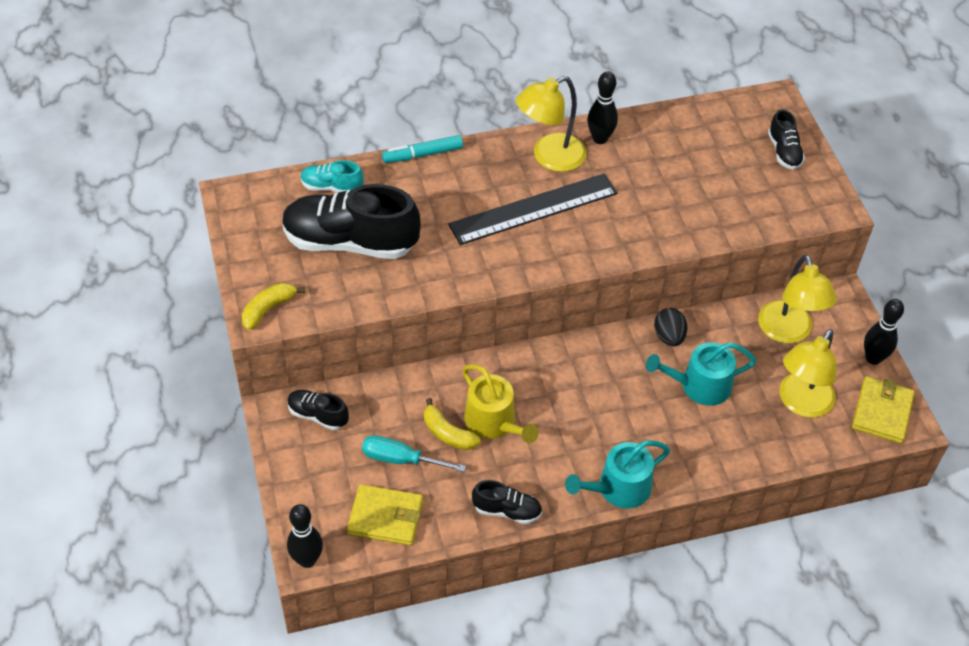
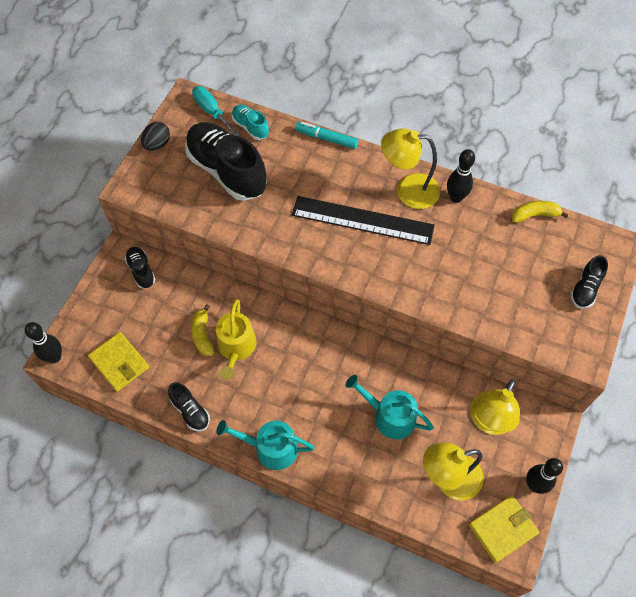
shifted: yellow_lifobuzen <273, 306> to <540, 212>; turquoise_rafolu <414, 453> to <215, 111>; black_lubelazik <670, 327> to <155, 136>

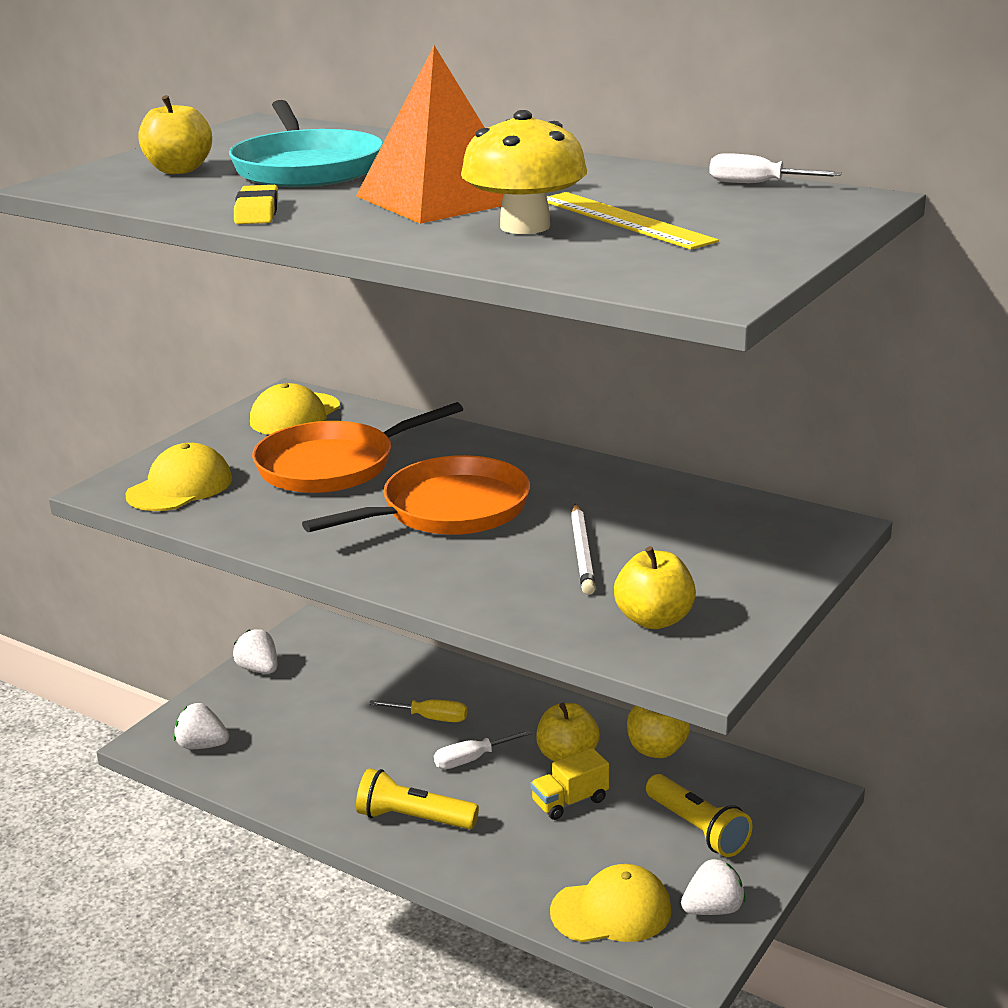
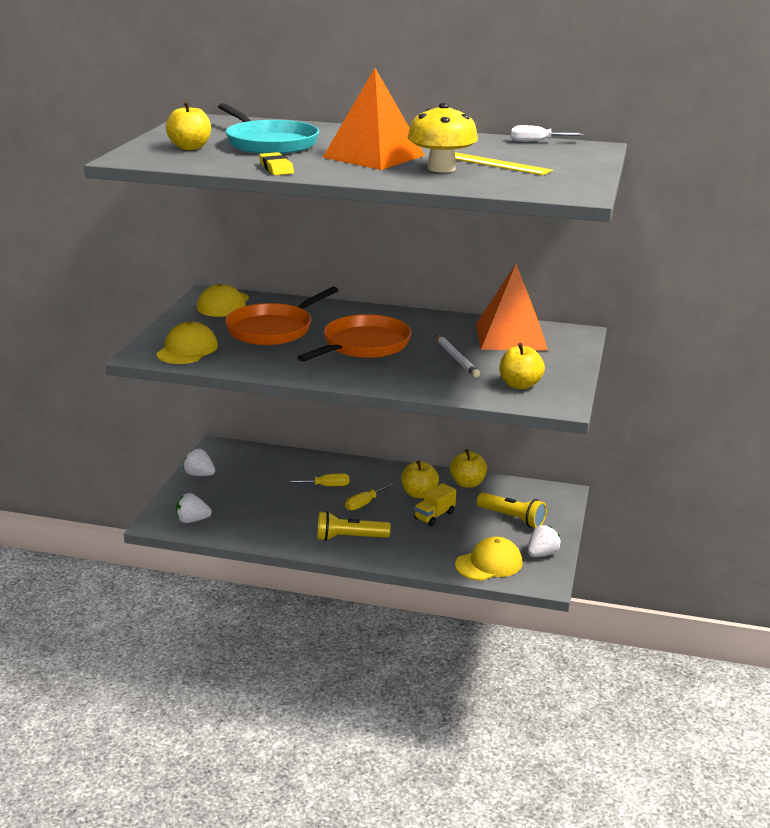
new: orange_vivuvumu <512, 307>
repainted: white_rafolu <483, 749> to yellow_rafolu <370, 497>

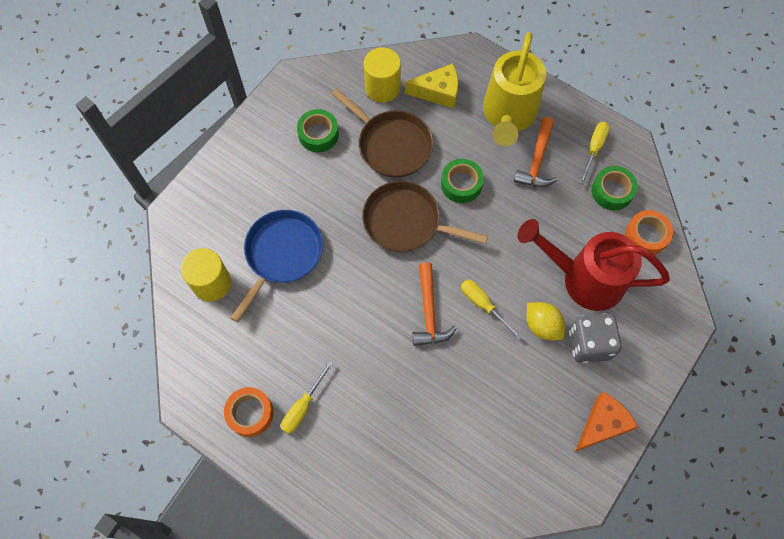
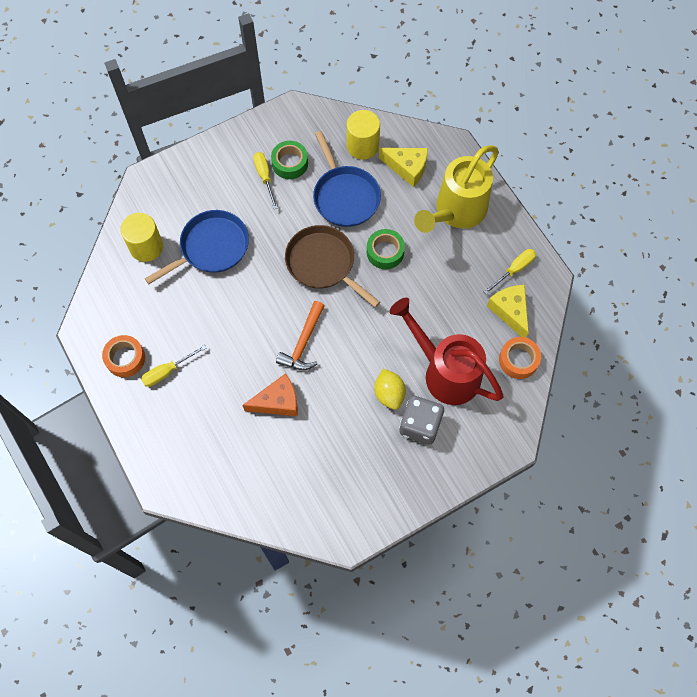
gone: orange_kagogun <535, 152>
shifted: yellow_rafolu <491, 310> to <265, 180>; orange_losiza <606, 422> to <270, 394>
swapped: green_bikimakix <615, 188> to yellow_losiza <508, 311>
repainted: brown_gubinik <382, 133> to blue_gubinik <347, 179>

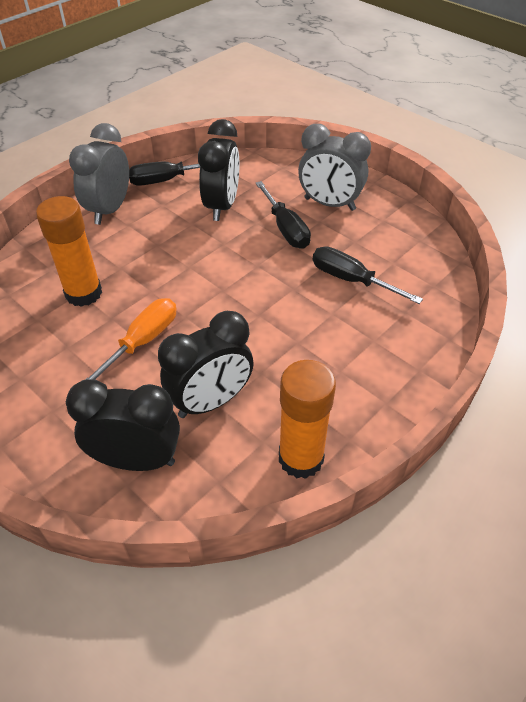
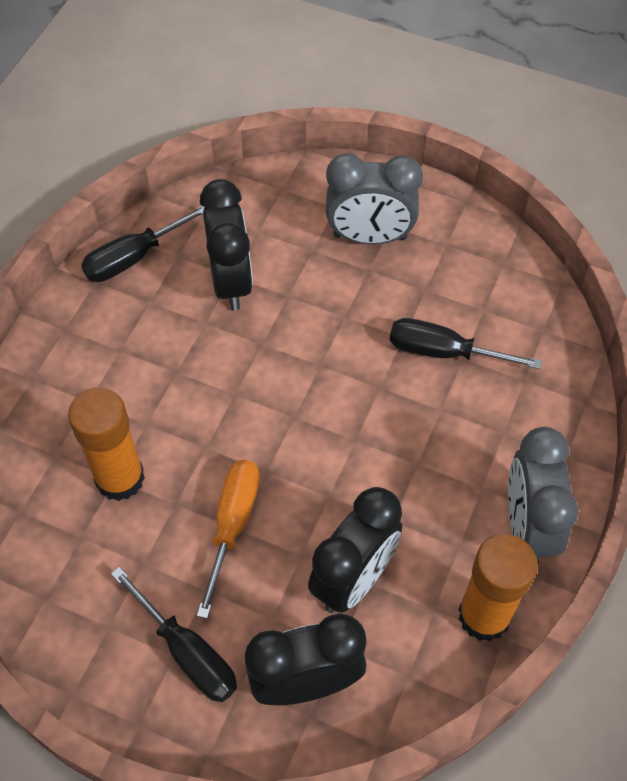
shifted: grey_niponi <99, 174> to <543, 495>; black_rafolu <283, 215> to <174, 634>

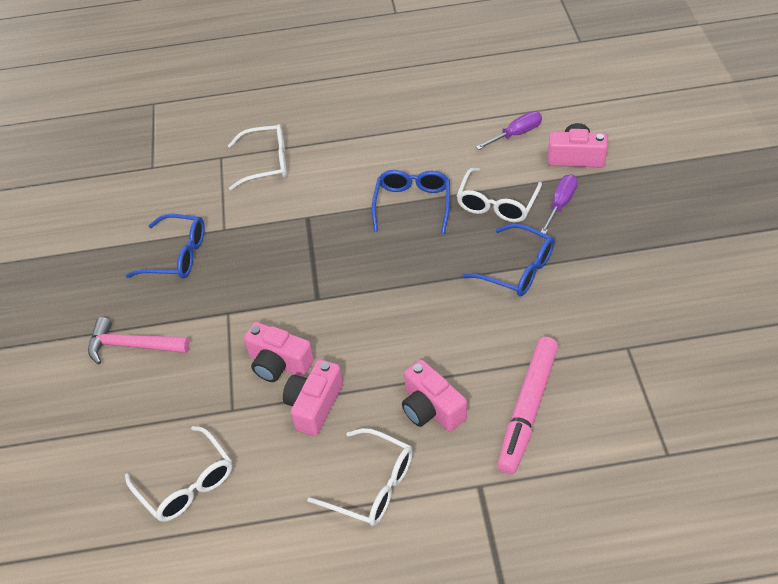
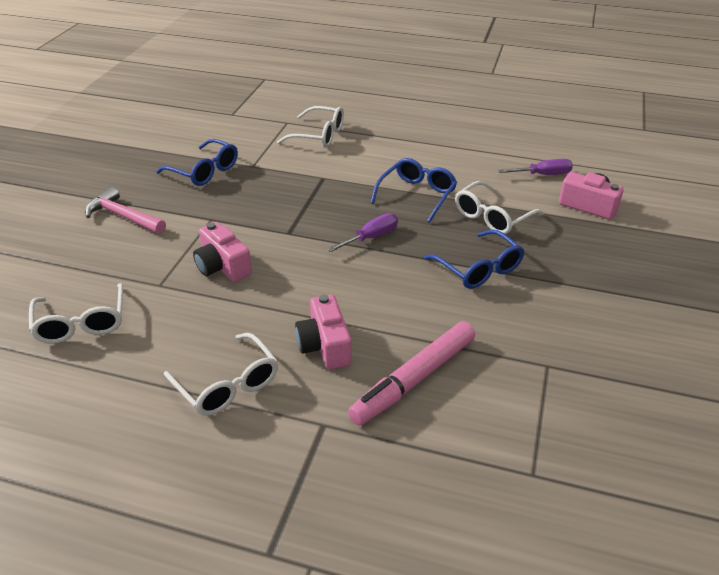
gone: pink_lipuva <313, 397>
shifted: purple_rafolu <559, 204> to <362, 232>

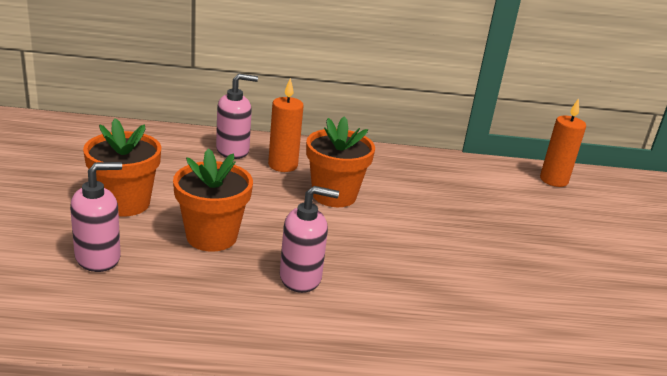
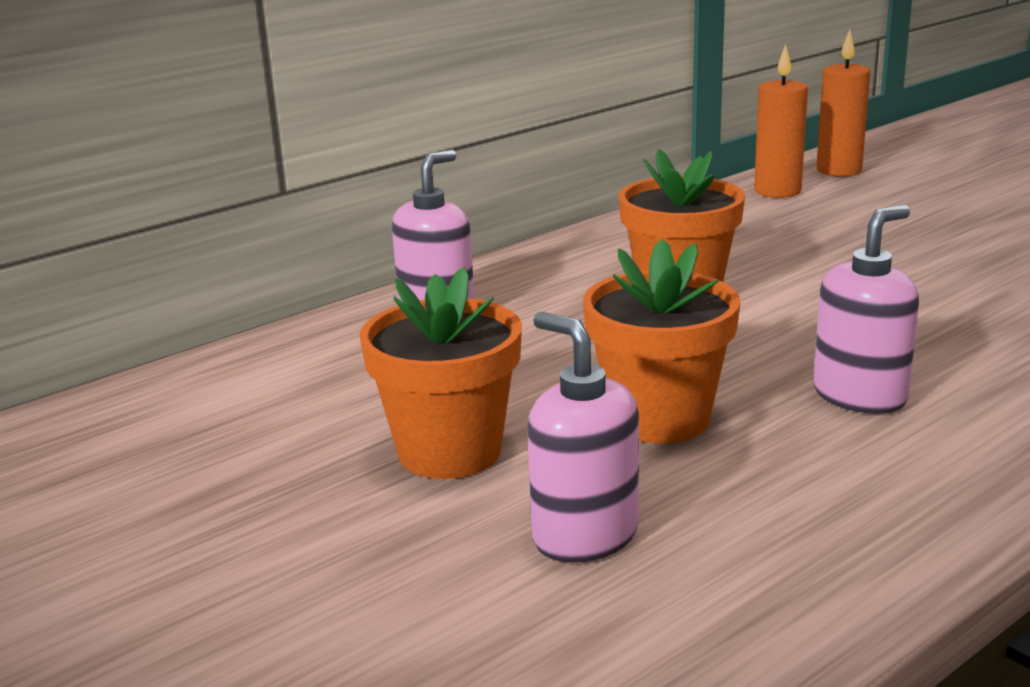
shifted: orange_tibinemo <286, 125> to <781, 121>
rotated: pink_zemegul <96, 217> = <583, 437> 60 degrees counterclockwise

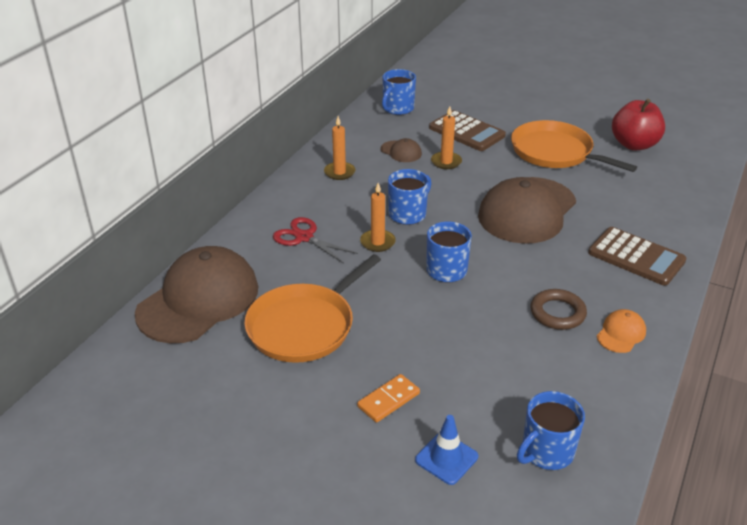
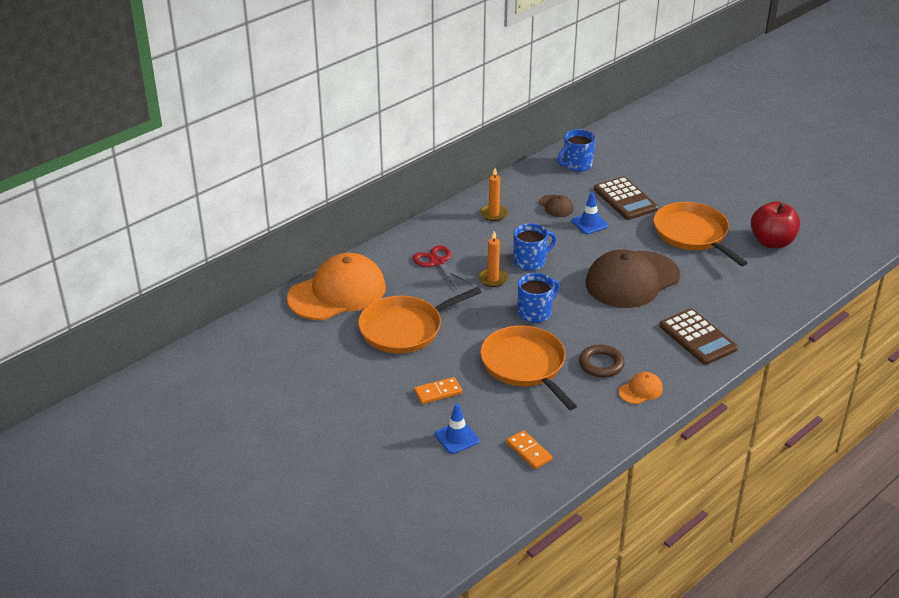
new: orange_gubinik <528, 367>
swapped: orange_tibinemo <446, 137> to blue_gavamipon <590, 213>; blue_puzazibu <551, 430> to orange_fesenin <529, 449>
repainted: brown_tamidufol <196, 294> to orange_tamidufol <336, 286>

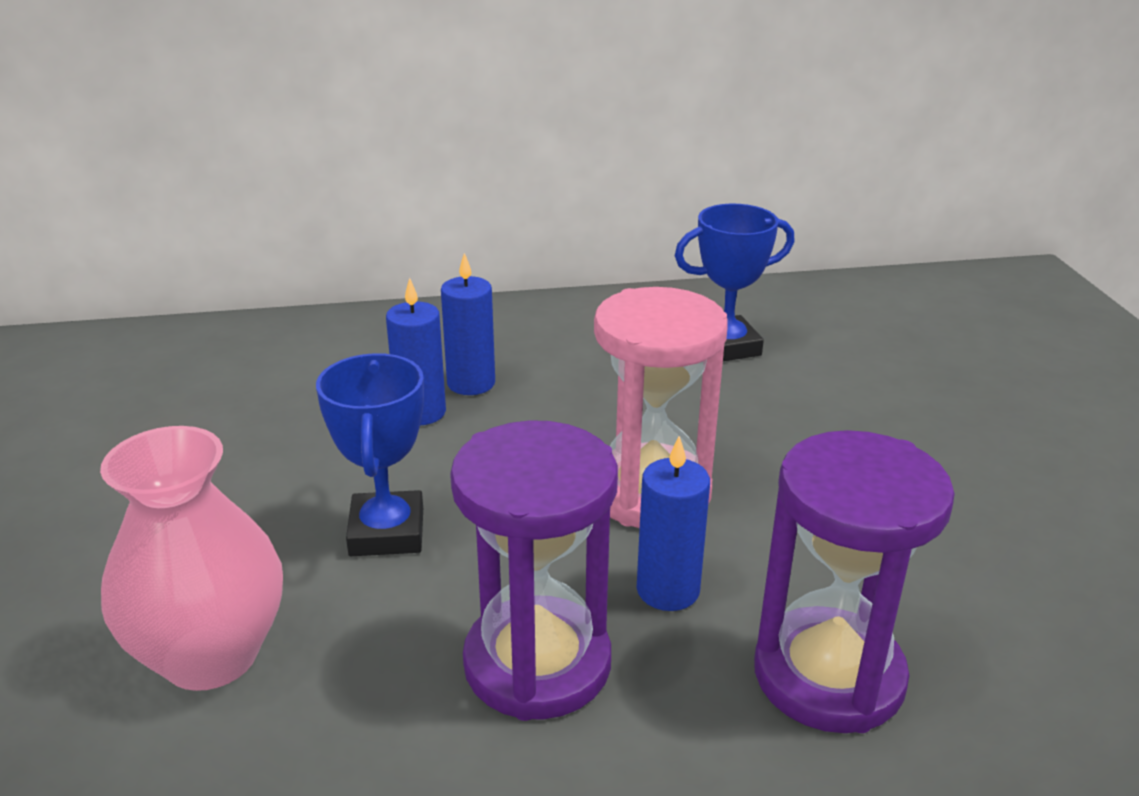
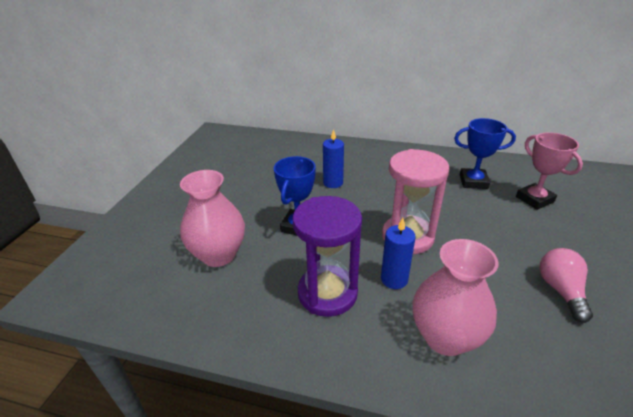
gone: blue_tibinemo <468, 324>
new: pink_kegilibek <549, 171>; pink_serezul <566, 285>
swapped: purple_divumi <854, 581> to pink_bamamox <455, 297>

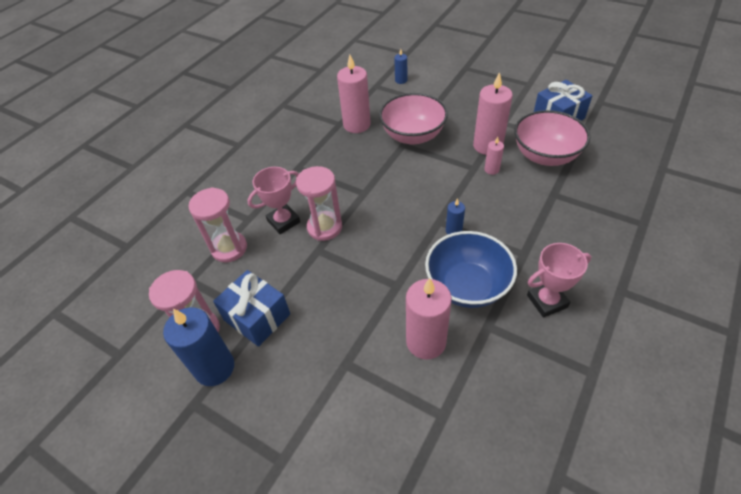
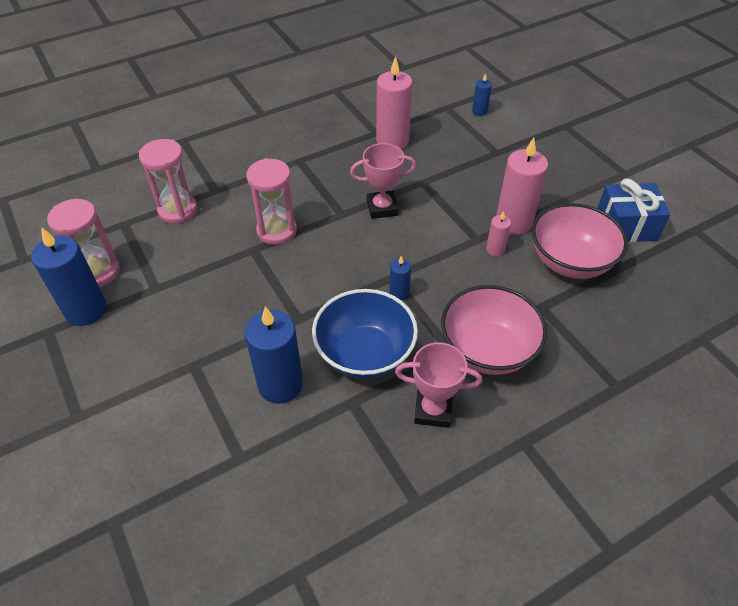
gone: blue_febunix <251, 308>
shifted: pink_kegilibek <273, 200> to <383, 181>; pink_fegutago <413, 119> to <494, 330>
repainted: pink_tibinemo <429, 319> to blue_tibinemo <274, 355>

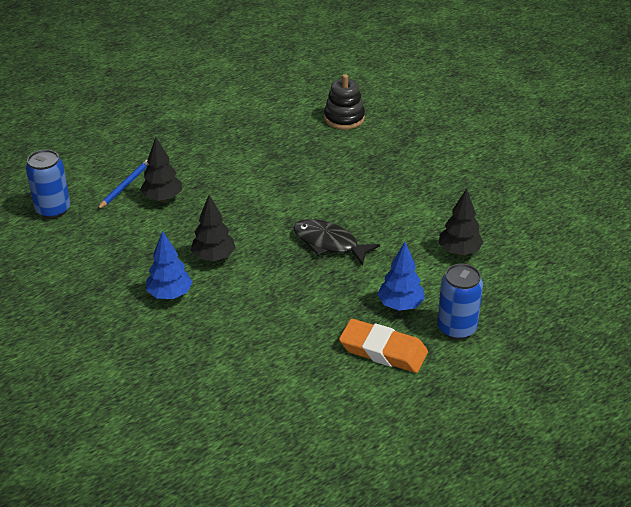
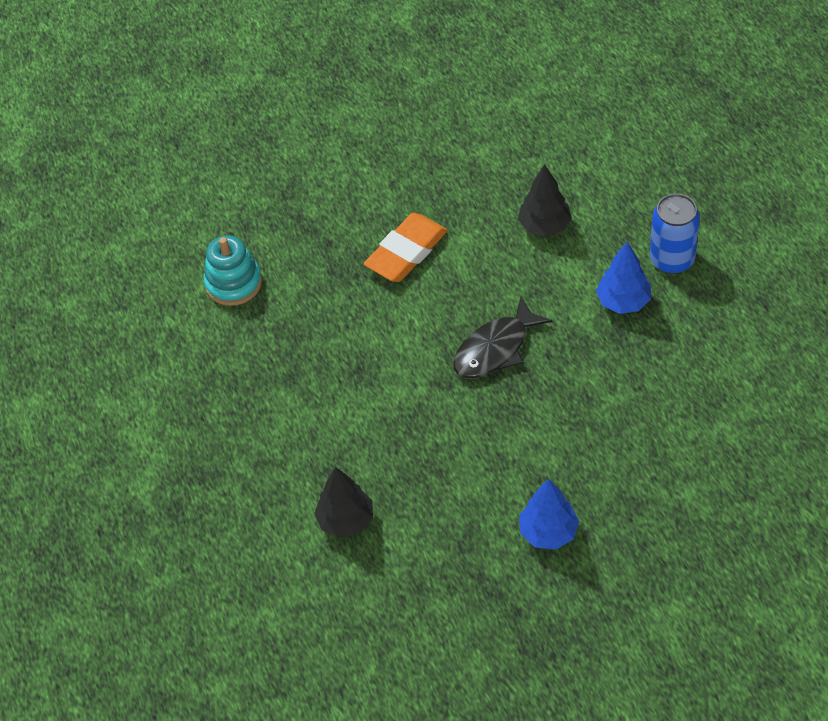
gone: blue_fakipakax <48, 184>; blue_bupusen <123, 184>; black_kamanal <213, 228>
shifted: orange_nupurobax <383, 346> to <406, 247>
repainted: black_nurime <344, 101> to turquoise_nurime <232, 270>

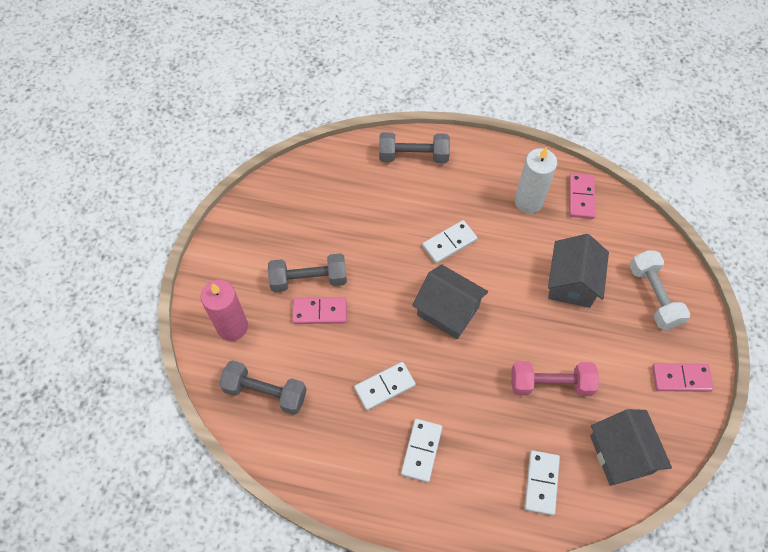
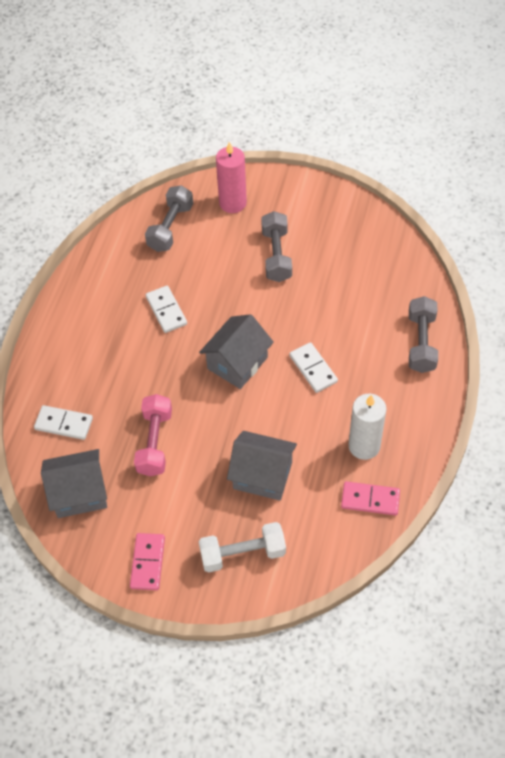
gone: pink_fesenin <319, 310>; white_fesenin <422, 450>

